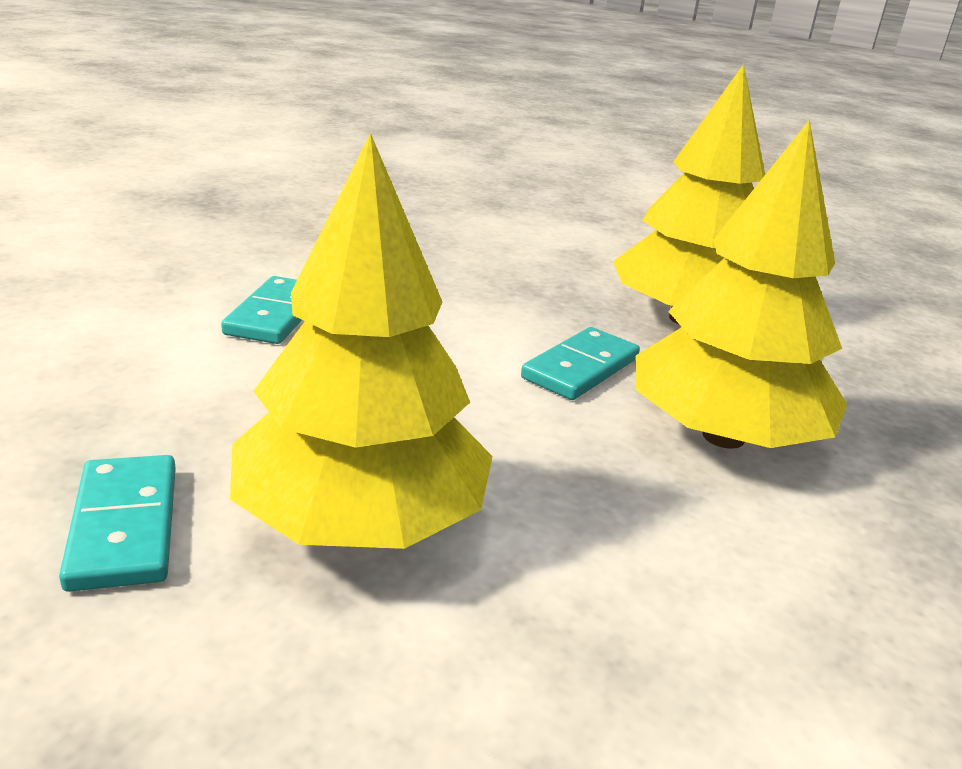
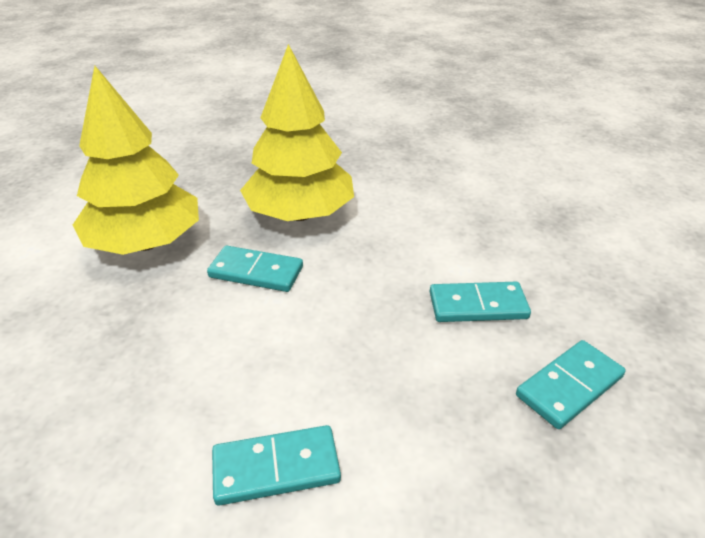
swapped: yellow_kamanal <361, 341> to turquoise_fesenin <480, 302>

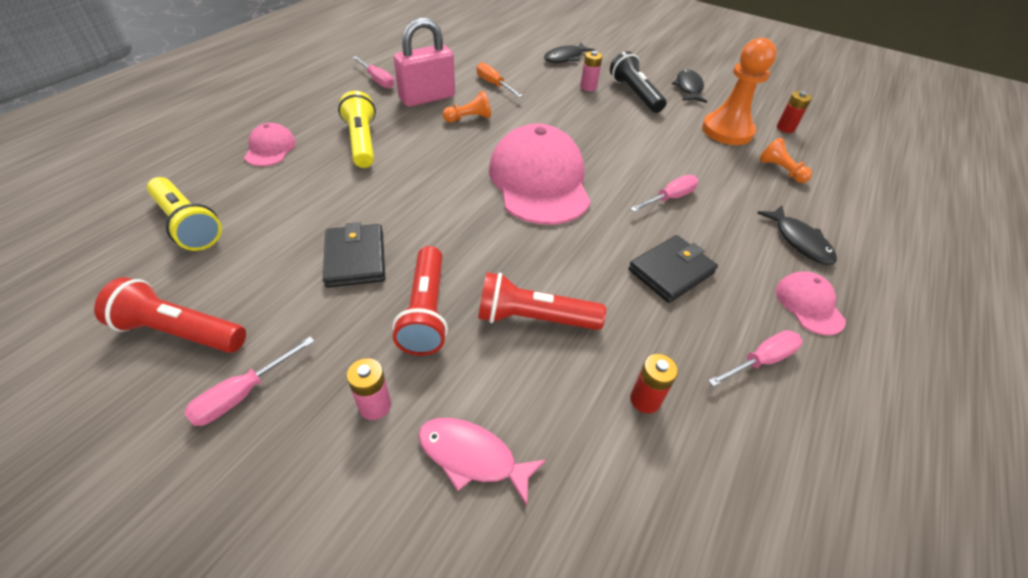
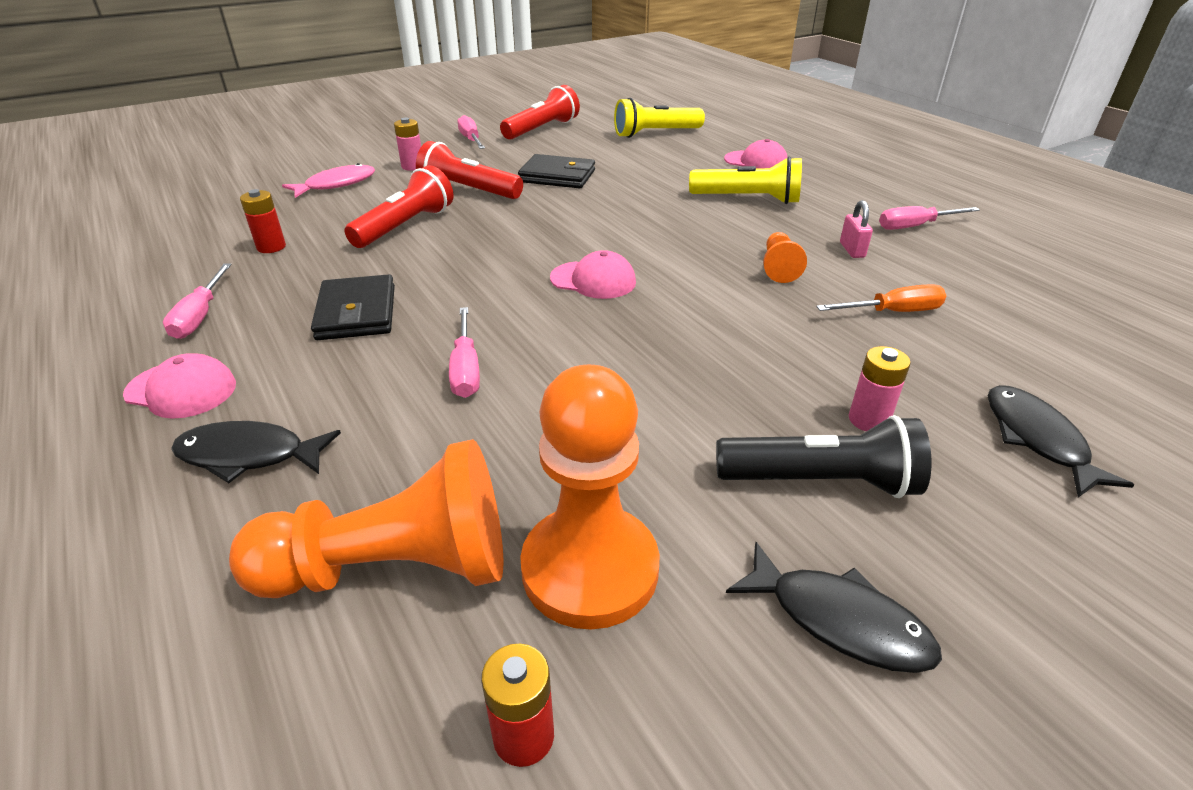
scaled: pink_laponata <424, 62> = <856, 229> x0.43; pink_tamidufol <540, 174> = <593, 274> x0.47; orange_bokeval <786, 160> = <366, 518> x2.01

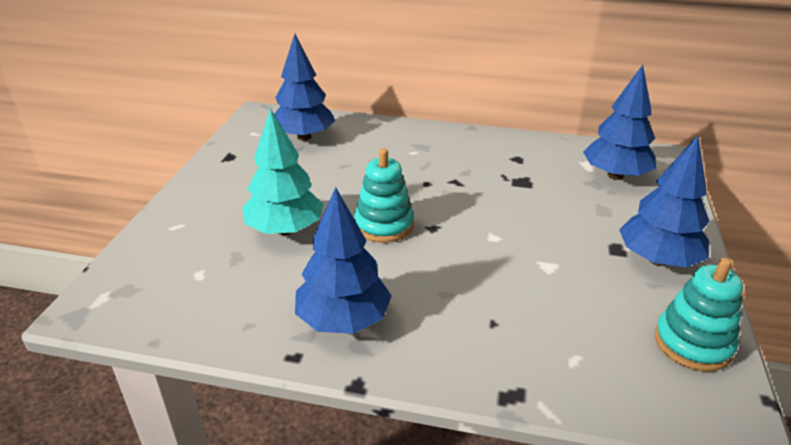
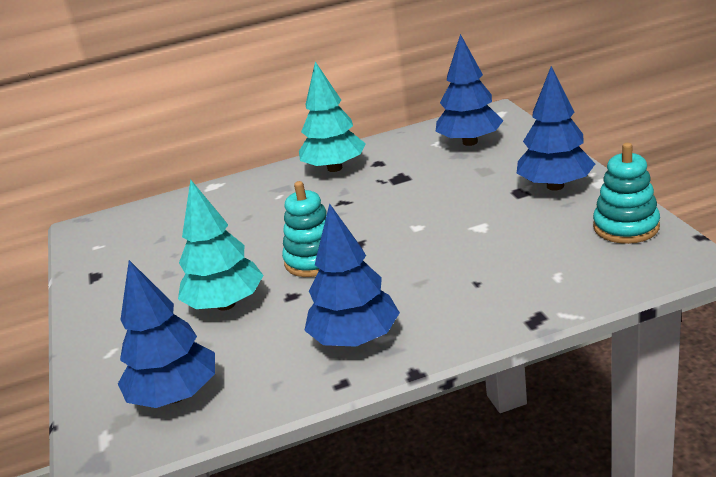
new: turquoise_kamanal <332, 116>
shifted: blue_kamanal <304, 87> to <166, 334>

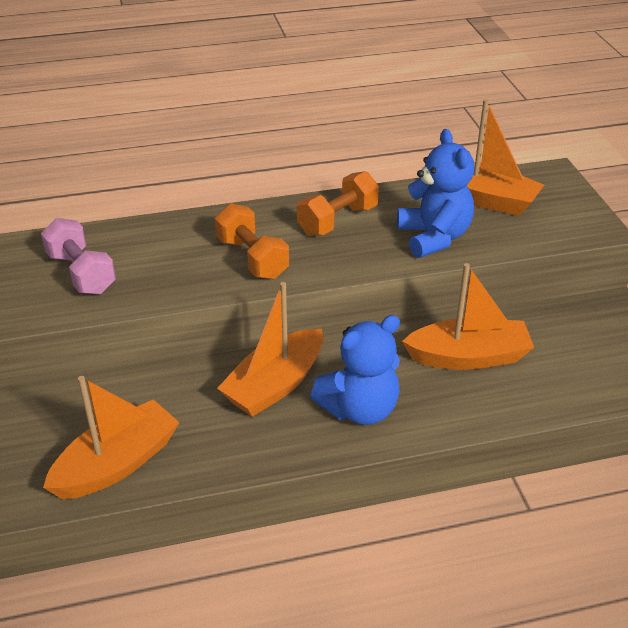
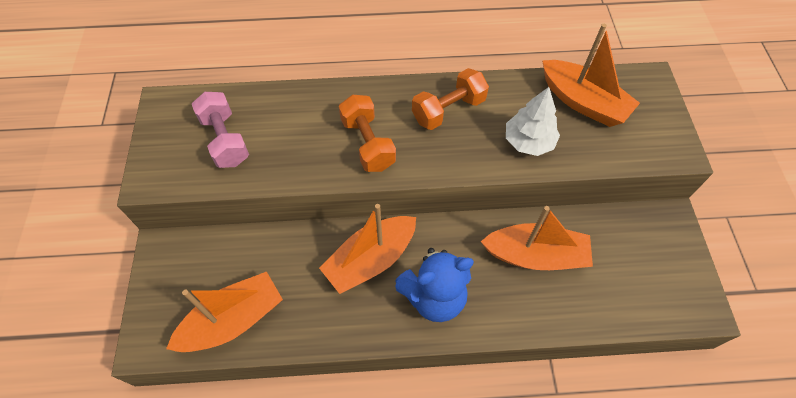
swapped: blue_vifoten <435, 193> to white_kamanal <533, 121>

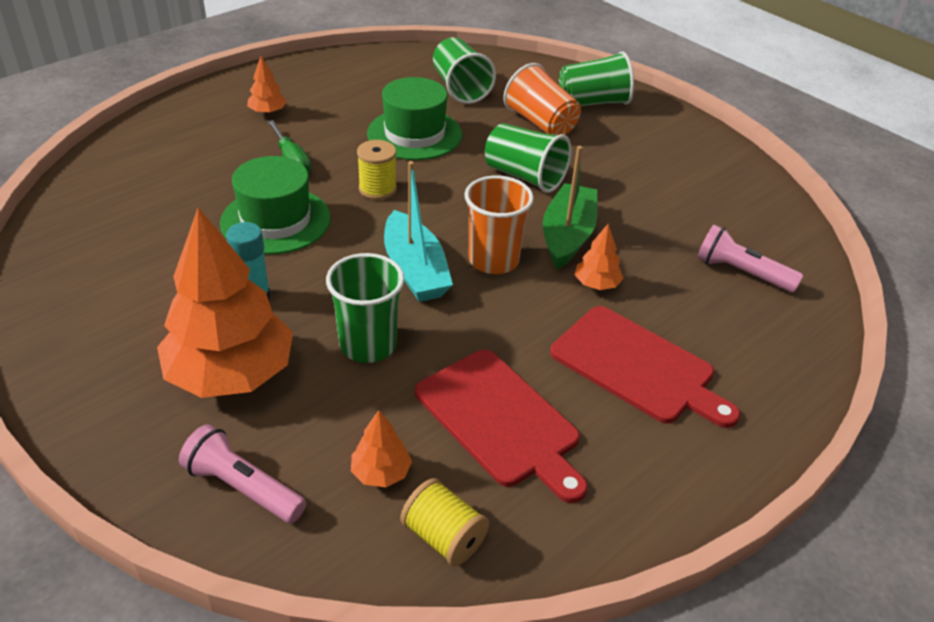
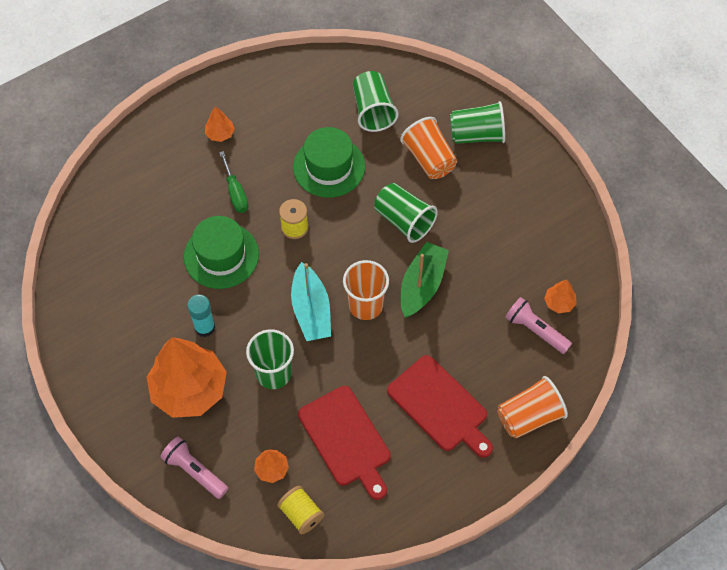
new: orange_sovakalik <532, 407>
shifted: orange_kamanal <599, 257> to <560, 296>

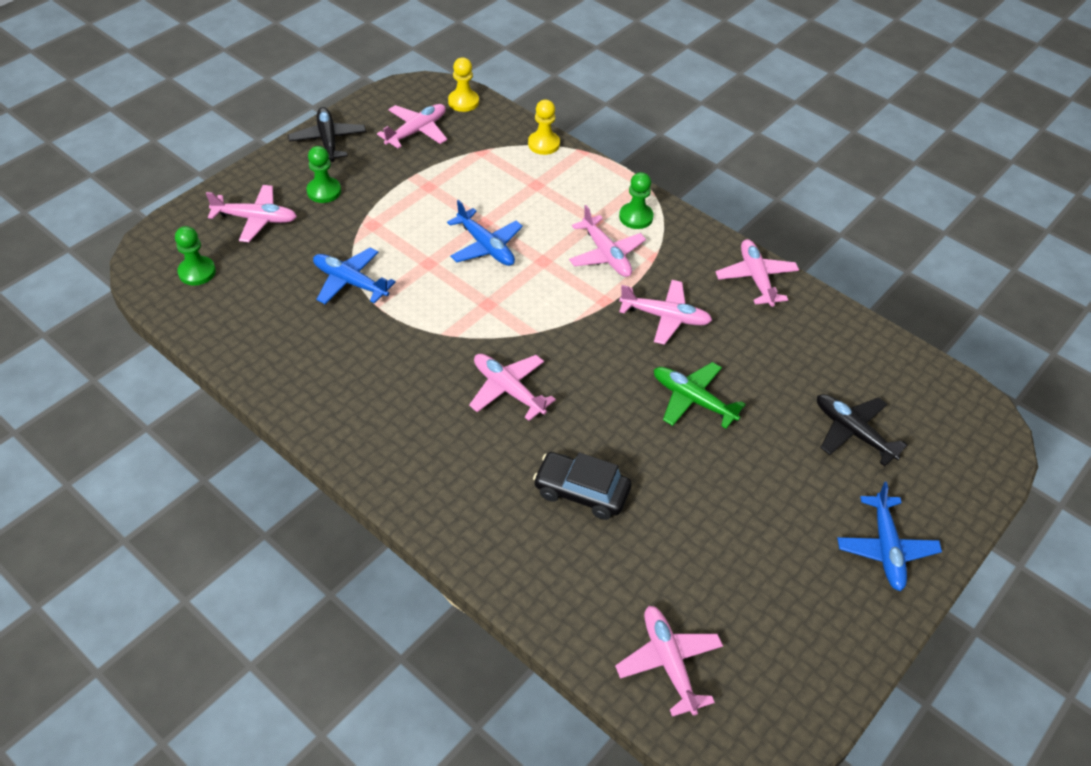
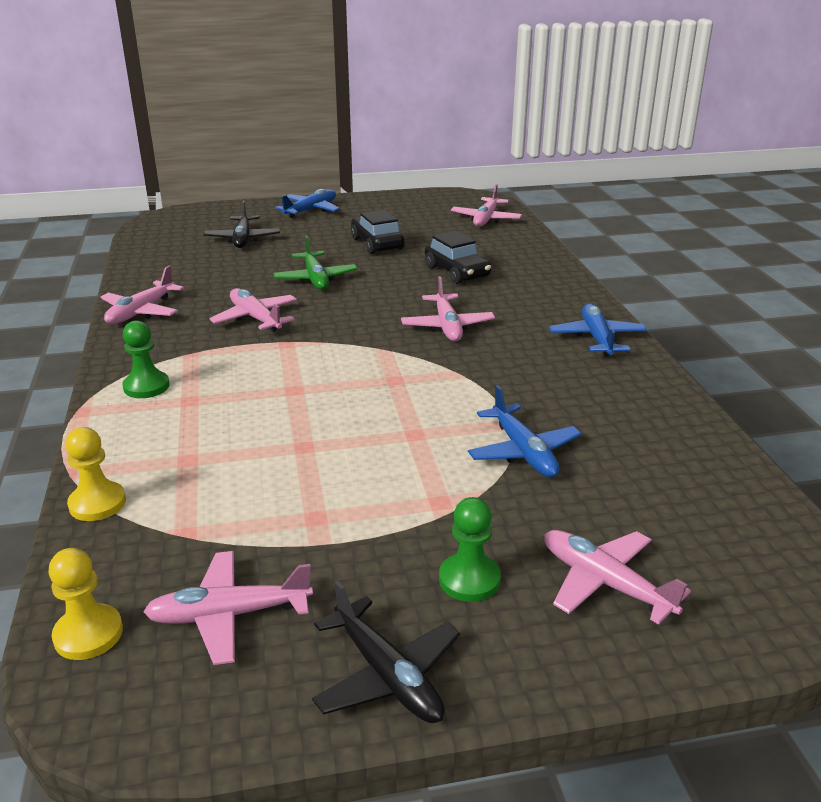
gone: green_bokeval <195, 255>; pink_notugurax <607, 241>
new: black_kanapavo <378, 232>
shifted: blue_notugurax <485, 233> to <598, 330>
rotated: black_notugurax <327, 134> = <386, 652> 60 degrees counterclockwise

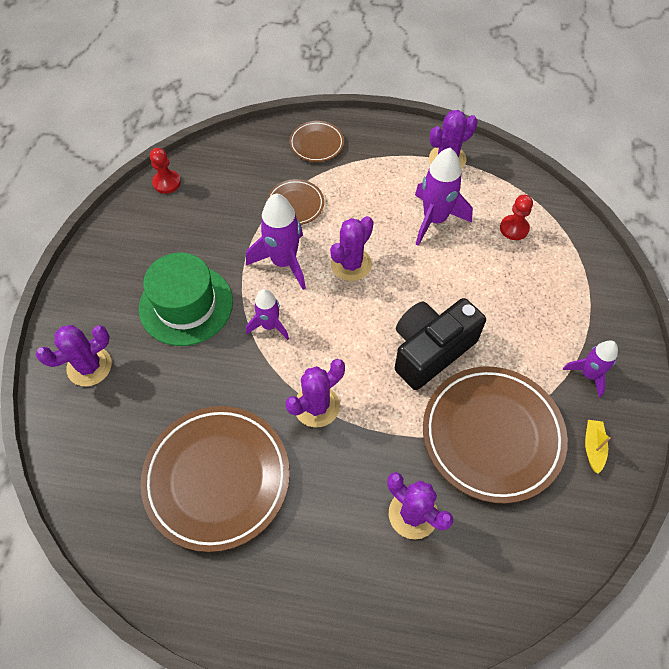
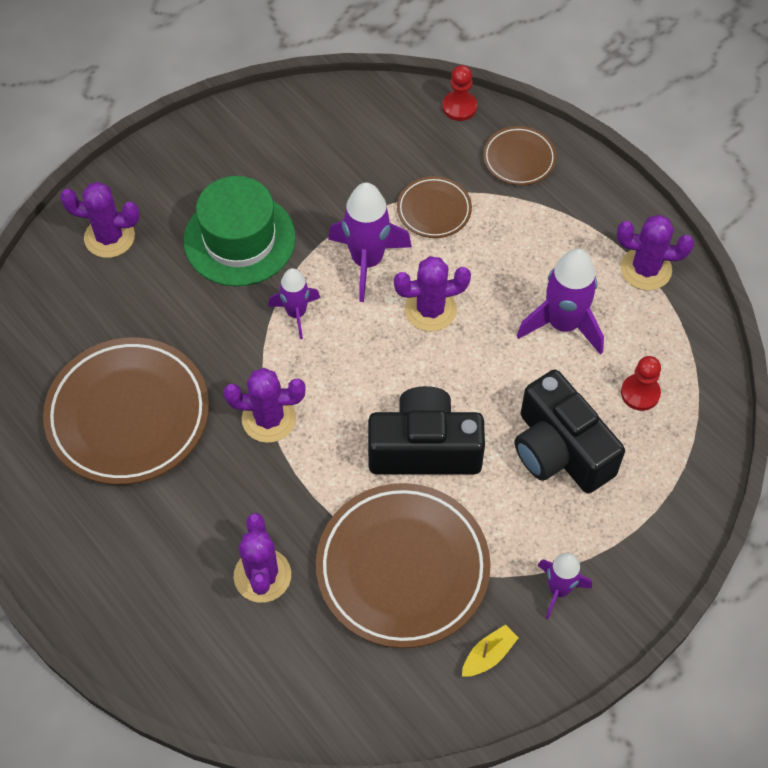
new: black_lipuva <570, 431>
shifted: red_bokeval <165, 171> to <459, 93>

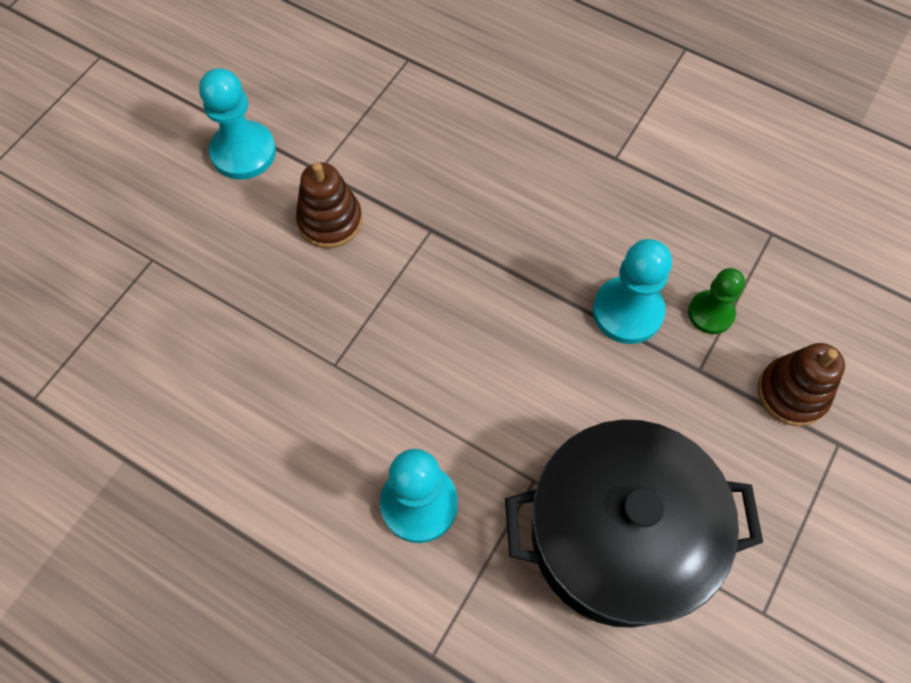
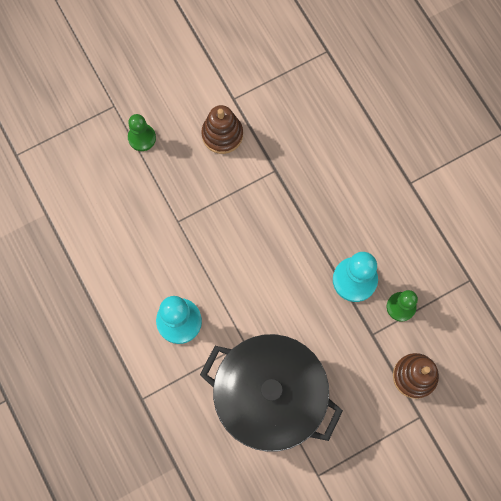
gone: turquoise_bokeval <237, 124>
new: green_bokeval <142, 132>

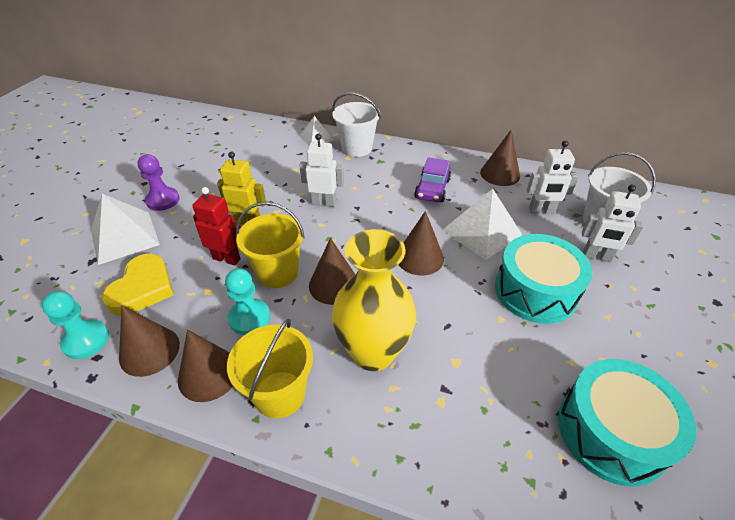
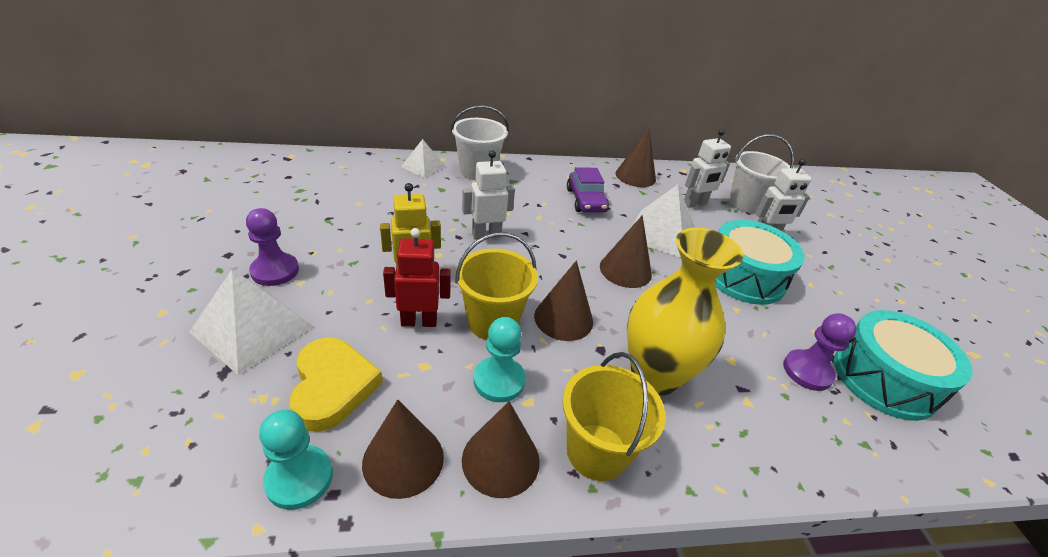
new: purple_bokeval <820, 352>

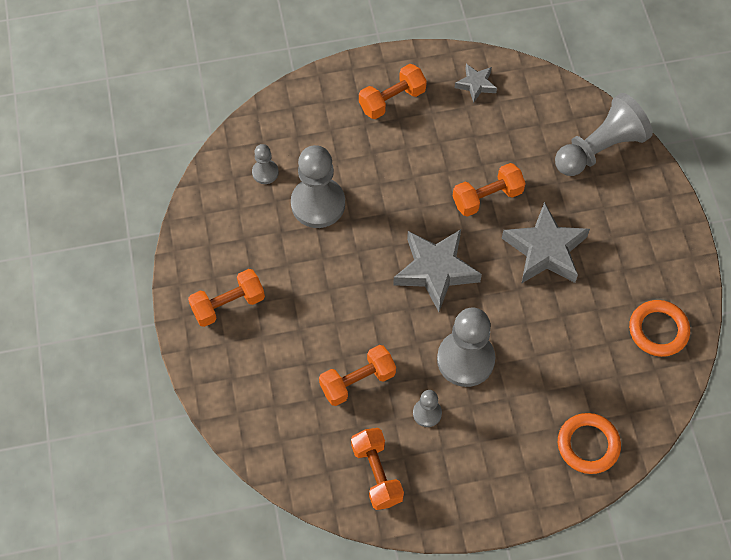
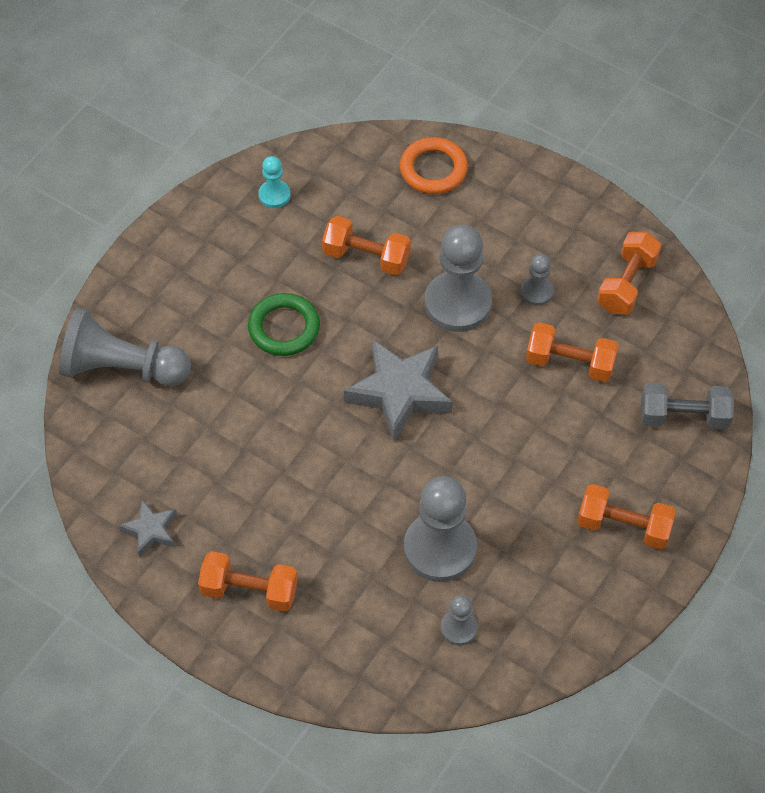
new: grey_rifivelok <687, 406>
shifted: orange_rifivelok <489, 190> to <366, 245>
swapped: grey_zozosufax <546, 243> to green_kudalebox <284, 324>; orange_kudalebox <659, 328> to turquoise_bokeval <274, 182>

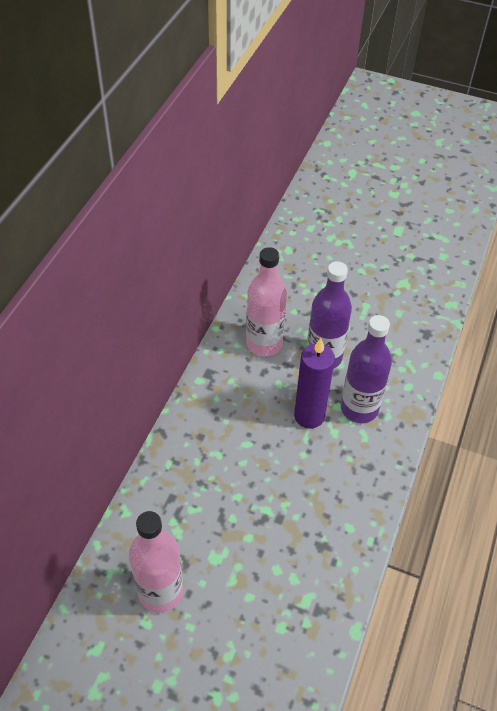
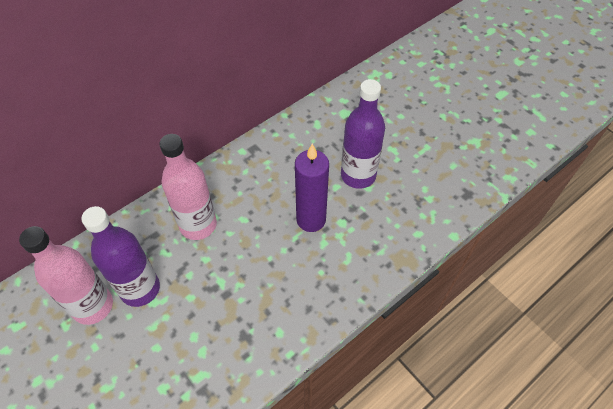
shifted: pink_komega <266, 301> to <188, 187>; purple_komega <366, 369> to <120, 256>

